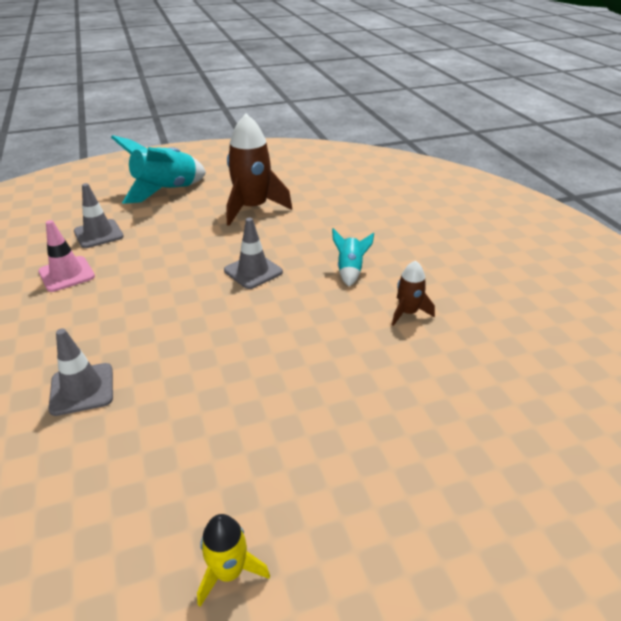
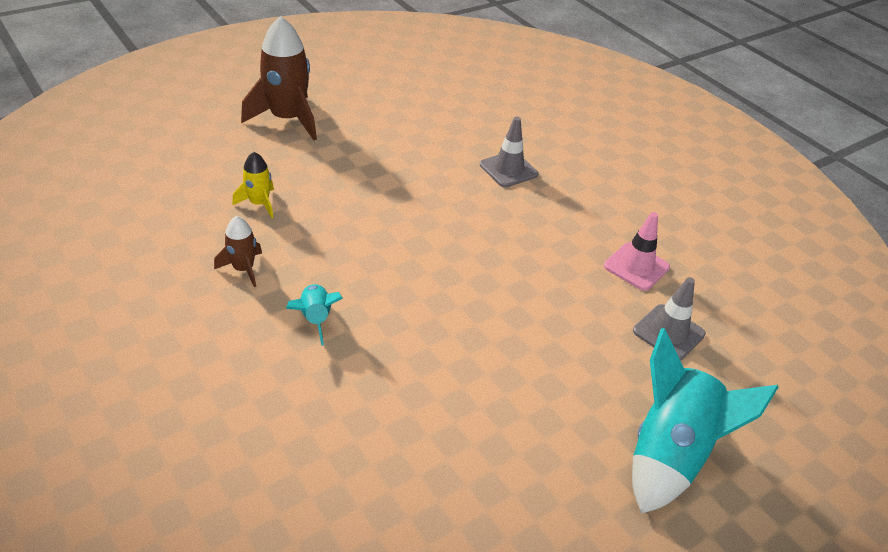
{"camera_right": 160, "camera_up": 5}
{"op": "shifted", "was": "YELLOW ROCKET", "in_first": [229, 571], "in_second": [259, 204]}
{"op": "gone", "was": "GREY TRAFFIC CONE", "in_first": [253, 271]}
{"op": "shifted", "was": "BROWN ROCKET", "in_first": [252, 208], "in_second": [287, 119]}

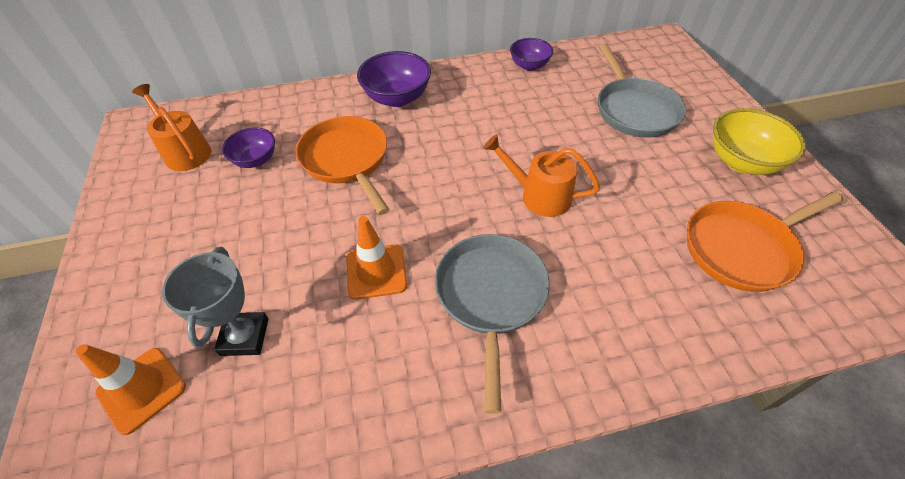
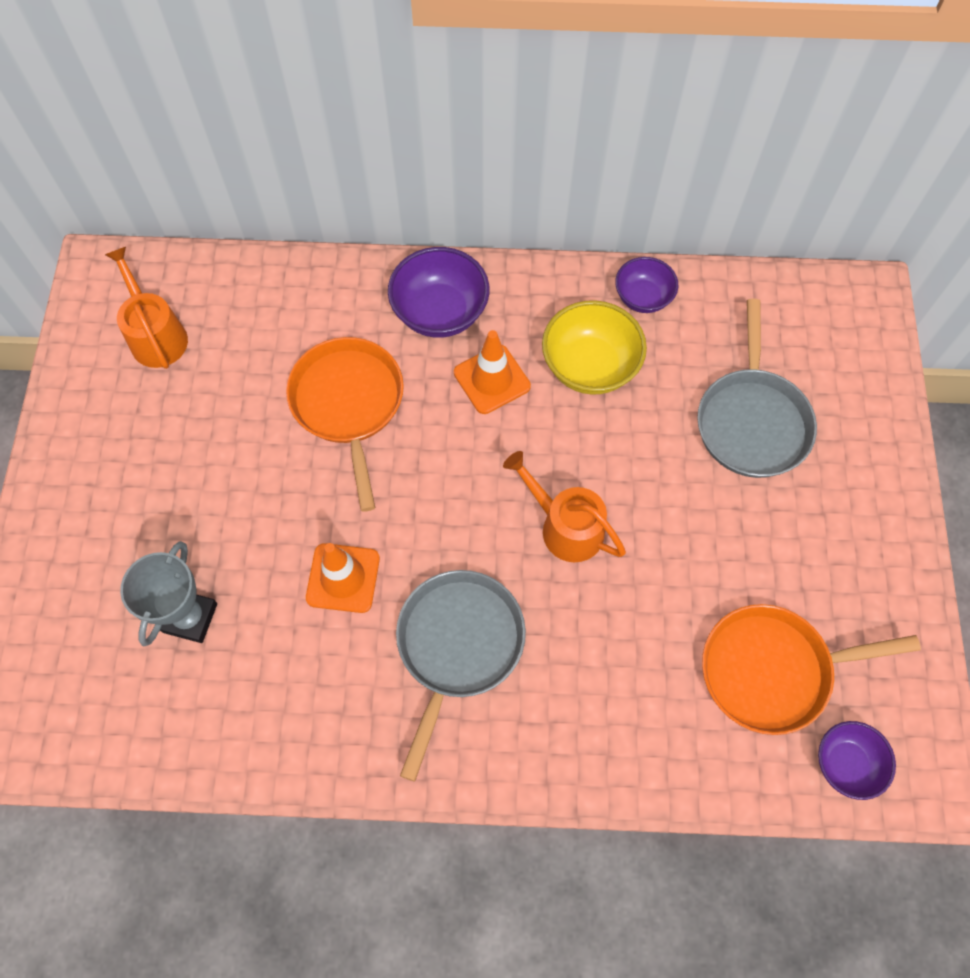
{"camera_right": 15, "camera_up": 15}
{"op": "shifted", "was": "ORANGE TRAFFIC CONE", "in_first": [142, 390], "in_second": [492, 379]}
{"op": "shifted", "was": "PURPLE BOWL", "in_first": [255, 160], "in_second": [846, 763]}
{"op": "shifted", "was": "YELLOW BOWL", "in_first": [742, 162], "in_second": [590, 366]}

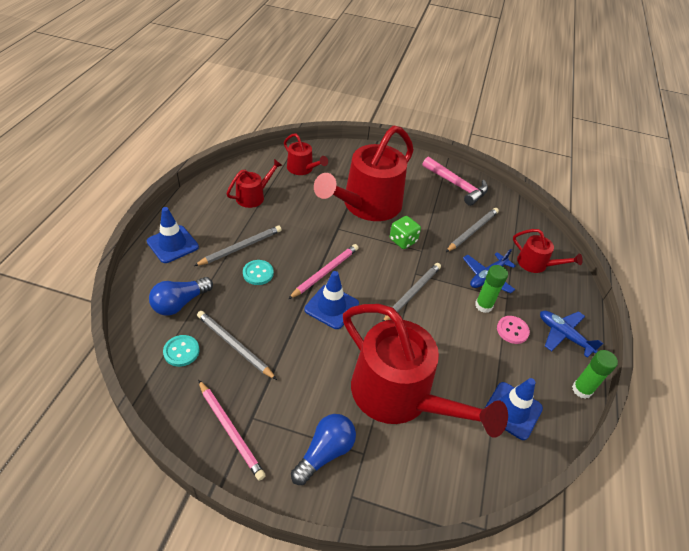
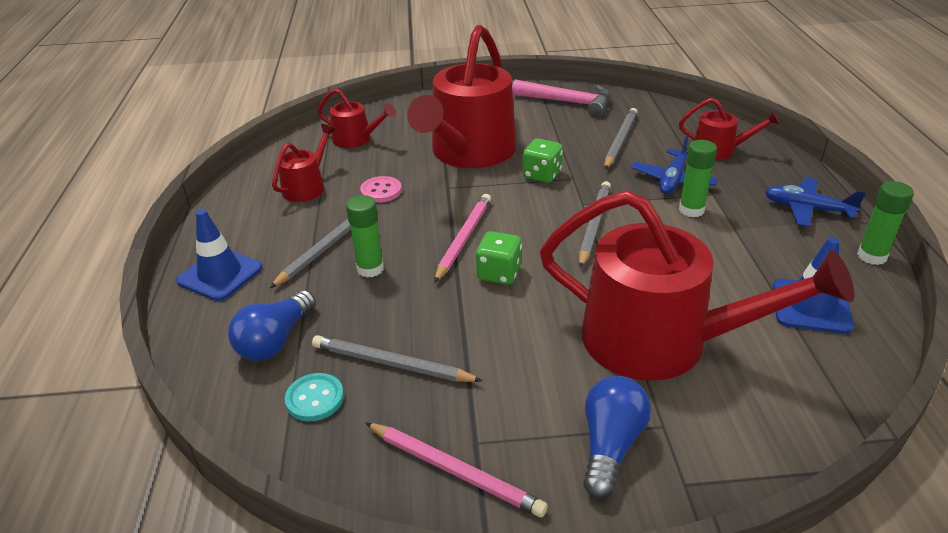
{"camera_right": -15, "camera_up": -10}
{"op": "swapped", "was": "TURQUOISE BUTTON", "now": "GREEN GLUE STICK", "in_first": [258, 273], "in_second": [370, 269]}
{"op": "swapped", "was": "BLUE TRAFFIC CONE", "now": "GREEN DICE", "in_first": [331, 307], "in_second": [499, 273]}
{"op": "shifted", "was": "PINK BUTTON", "in_first": [512, 330], "in_second": [381, 191]}

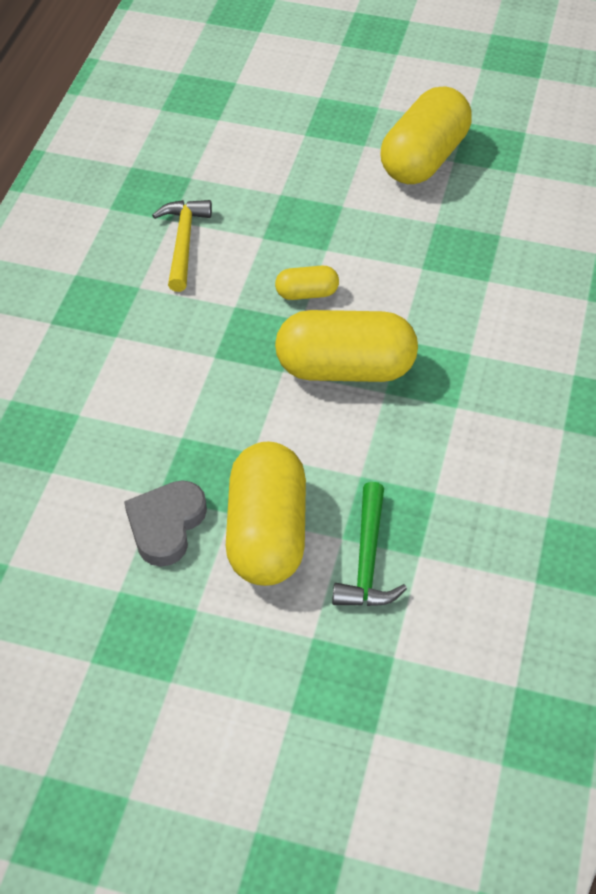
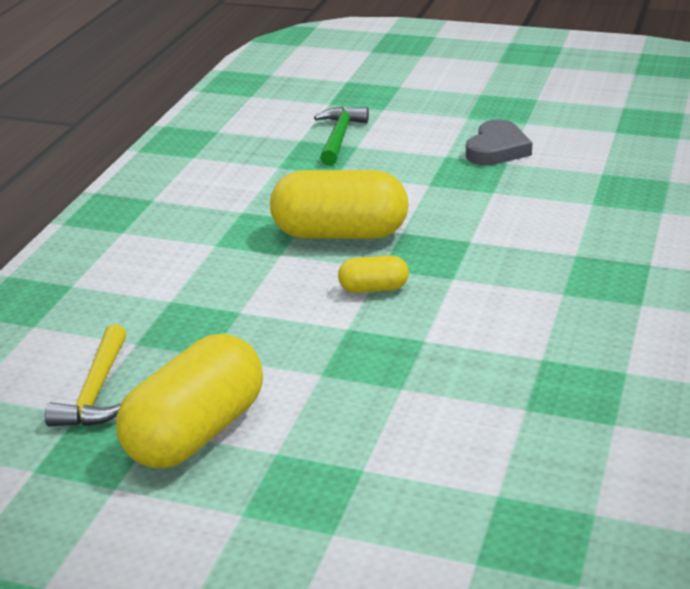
{"camera_right": -175, "camera_up": -20}
{"op": "shifted", "was": "YELLOW HAMMER", "in_first": [183, 242], "in_second": [96, 392]}
{"op": "gone", "was": "YELLOW CAPSULE", "in_first": [267, 533]}

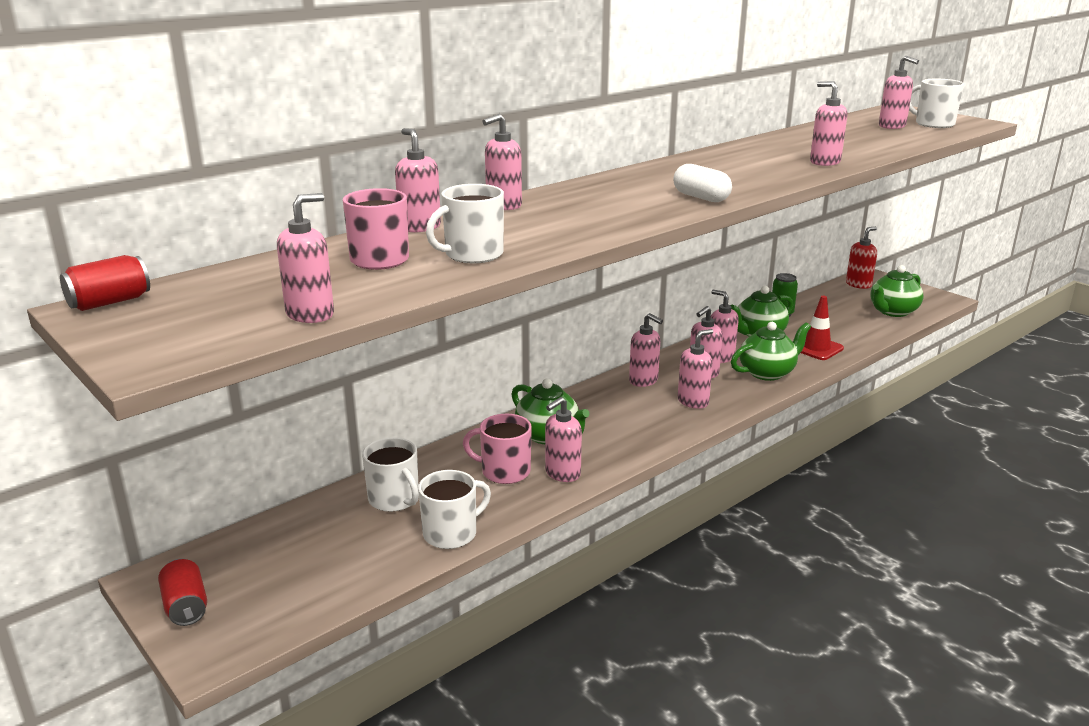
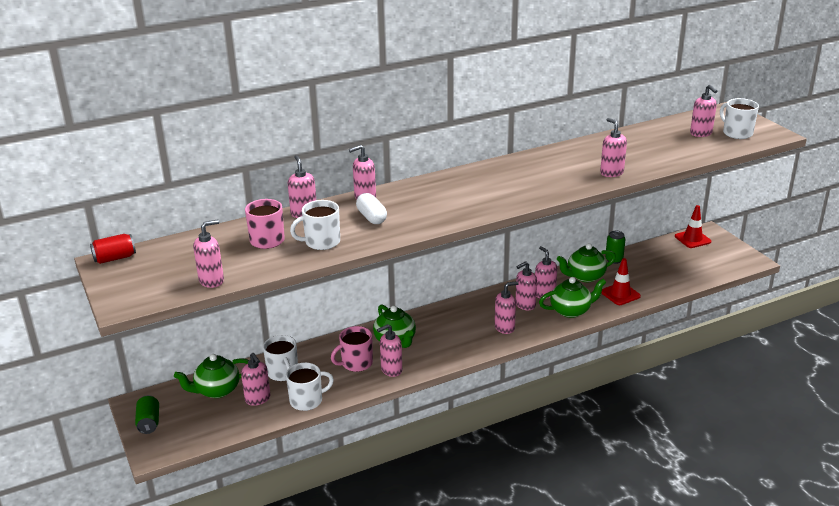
{"camera_right": 15, "camera_up": 5}
{"op": "repainted", "was": "RED CAN", "now": "GREEN CAN", "in_first": [185, 606], "in_second": [149, 422]}
{"op": "rotated", "was": "PINK MUG", "in_first": [504, 471], "in_second": [356, 363], "clockwise": -60}
{"op": "shifted", "was": "PINK SOAP DISPENSER", "in_first": [643, 381], "in_second": [258, 399]}
{"op": "shifted", "was": "WHITE CAPSULE", "in_first": [701, 197], "in_second": [371, 217]}
{"op": "swapped", "was": "RED SOAP DISPENSER", "now": "RED TRAFFIC CONE", "in_first": [858, 284], "in_second": [692, 239]}
{"op": "shifted", "was": "GREEN TEAPOT", "in_first": [892, 312], "in_second": [216, 390]}

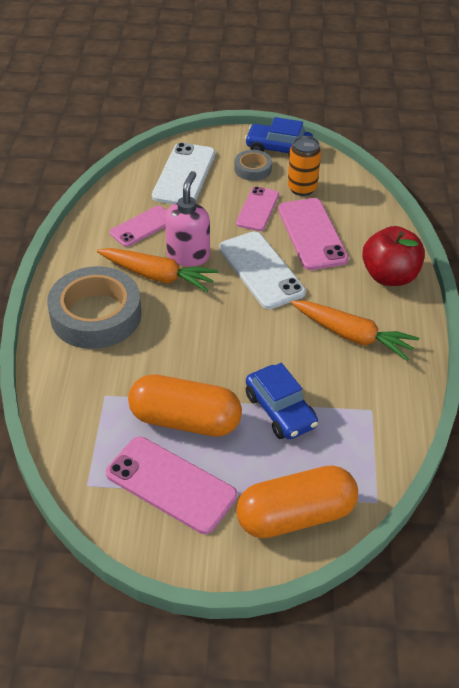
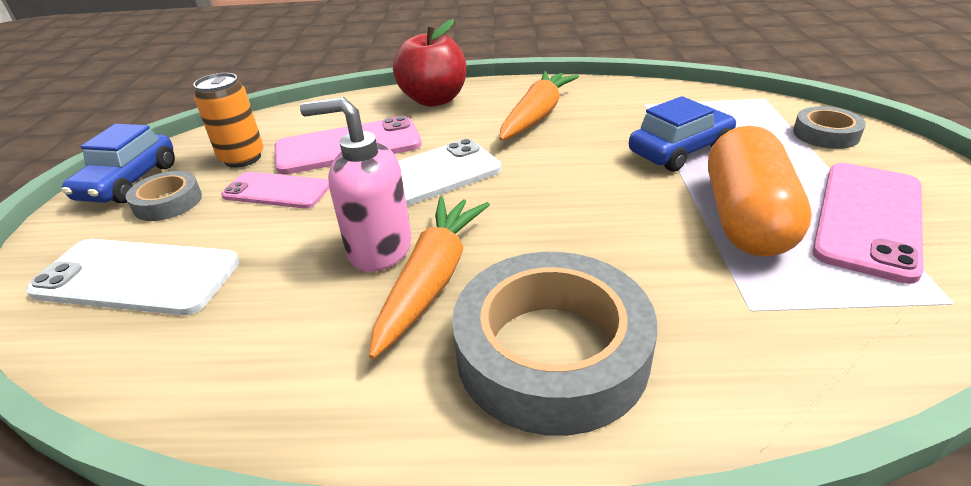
{"camera_right": -90, "camera_up": -10}
{"op": "gone", "was": "PINK PHONE", "in_first": [142, 226]}
{"op": "swapped", "was": "ORANGE CAPSULE", "now": "GREY TAPE", "in_first": [295, 516], "in_second": [825, 134]}

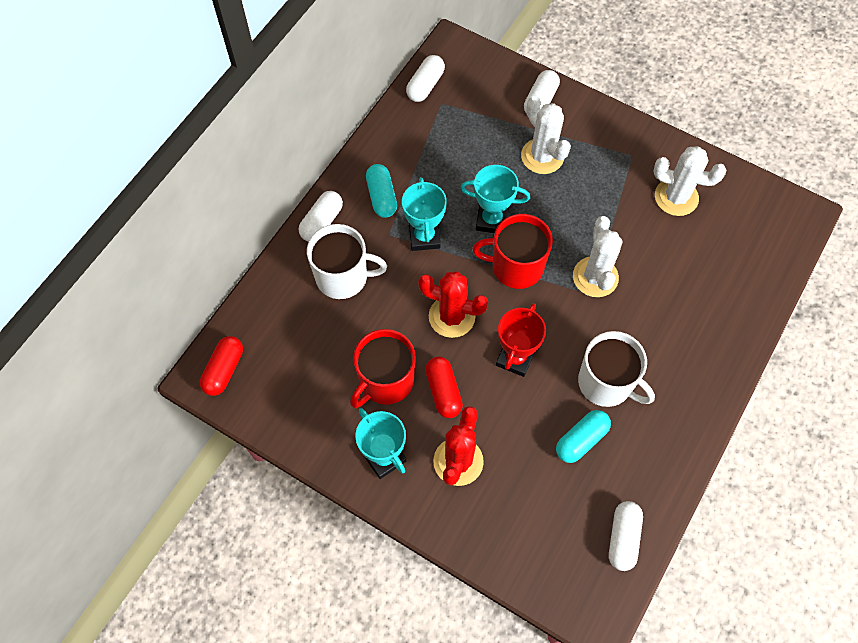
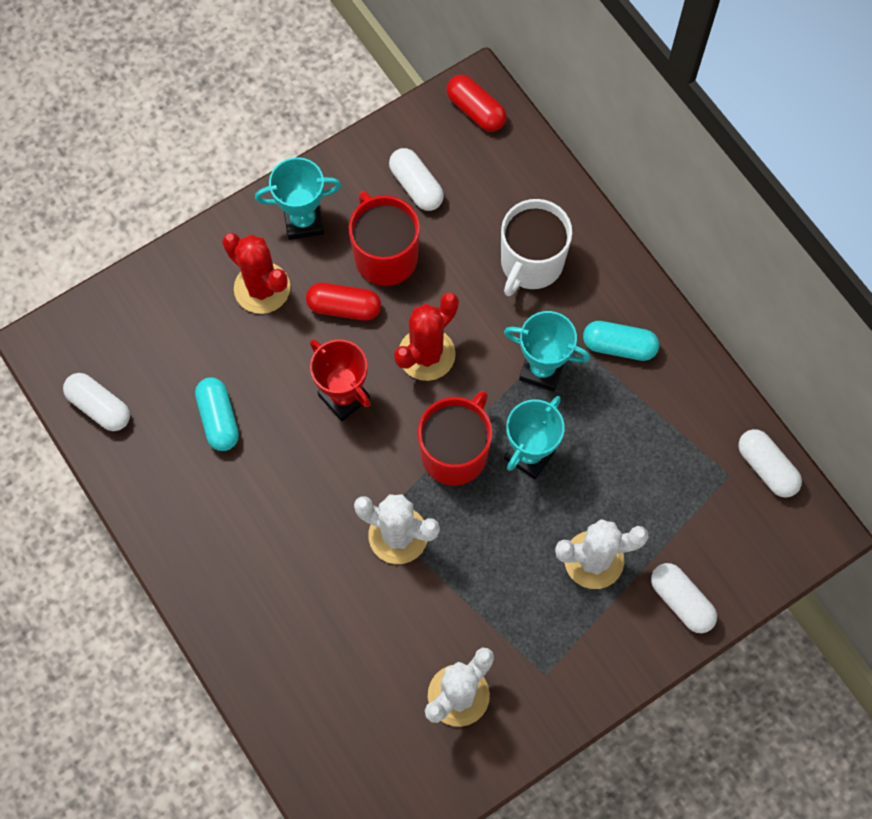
{"camera_right": 115, "camera_up": 5}
{"op": "shifted", "was": "WHITE CAPSULE", "in_first": [322, 222], "in_second": [416, 186]}
{"op": "gone", "was": "WHITE MUG", "in_first": [606, 383]}

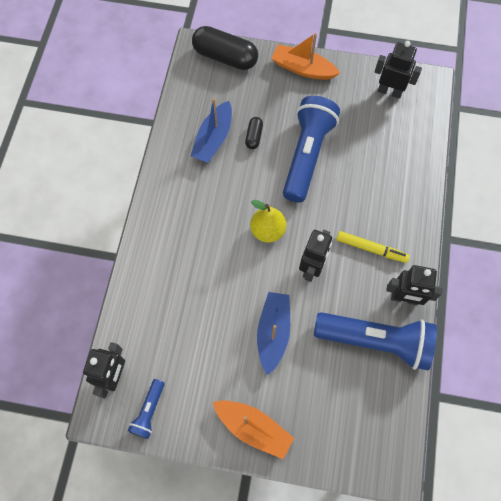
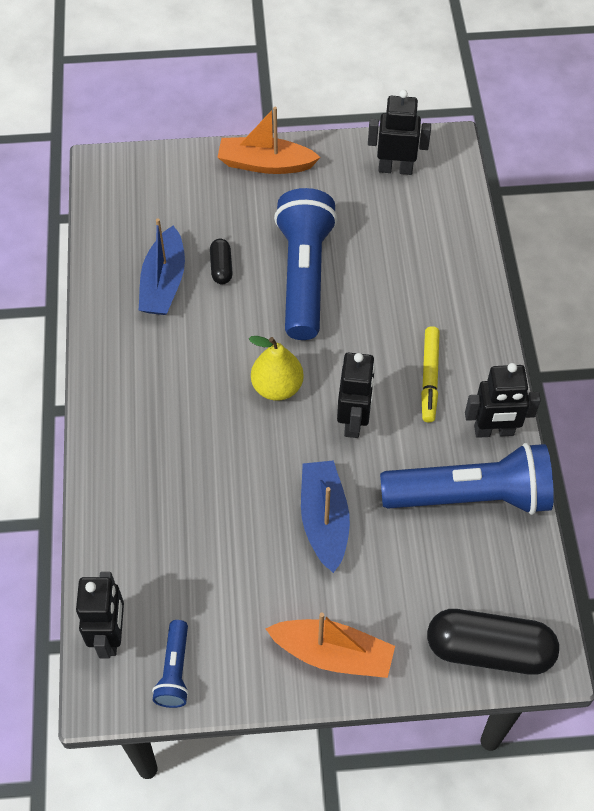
{"camera_right": -15, "camera_up": -10}
{"op": "shifted", "was": "BLACK CAPSULE", "in_first": [225, 57], "in_second": [489, 650]}
{"op": "rotated", "was": "YELLOW MARKER", "in_first": [371, 249], "in_second": [429, 377], "clockwise": 90}

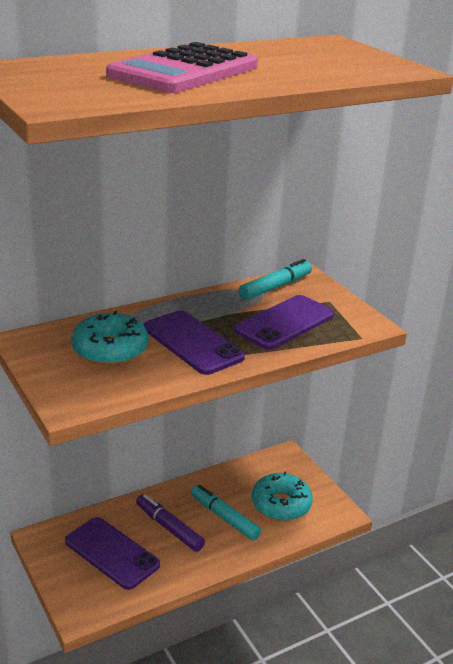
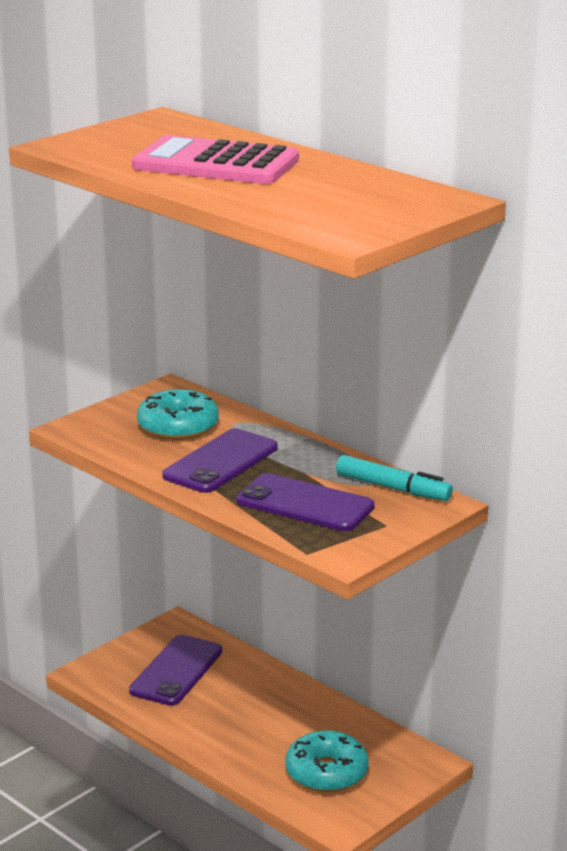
{"camera_right": 75, "camera_up": -5}
{"op": "gone", "was": "PURPLE MARKER", "in_first": [169, 528]}
{"op": "gone", "was": "TURQUOISE MARKER", "in_first": [224, 517]}

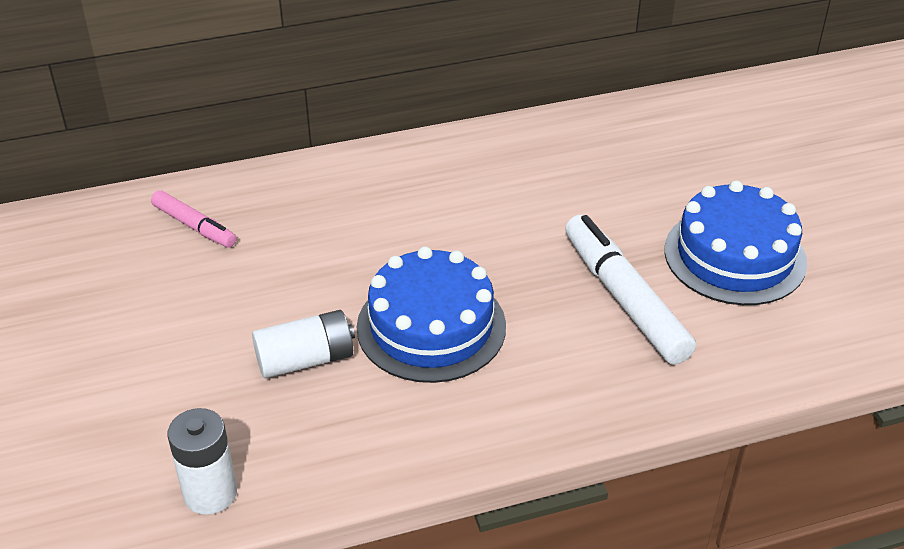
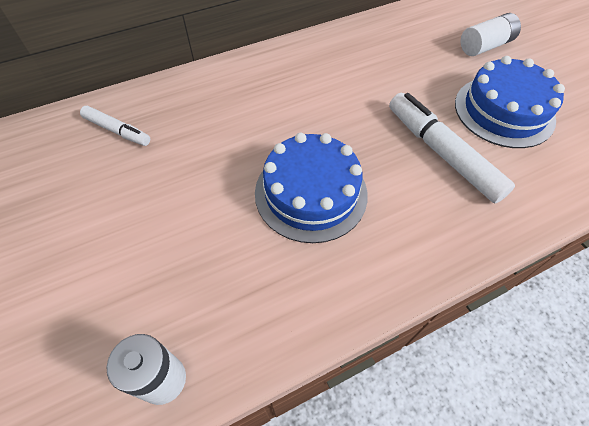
{"camera_right": -10, "camera_up": 15}
{"op": "repainted", "was": "PINK MARKER", "now": "WHITE MARKER", "in_first": [194, 226], "in_second": [117, 131]}
{"op": "shifted", "was": "WHITE BATTERY", "in_first": [305, 360], "in_second": [485, 46]}

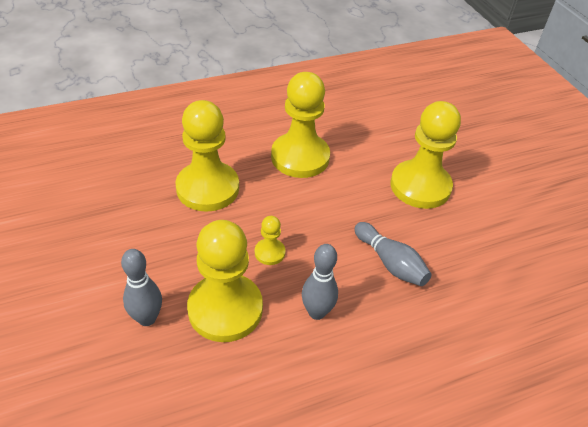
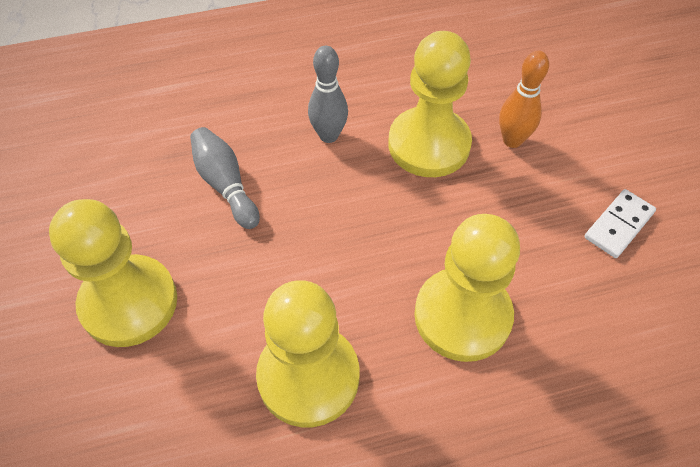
{"camera_right": -170, "camera_up": 10}
{"op": "repainted", "was": "GREY BOWLING PIN", "now": "ORANGE BOWLING PIN", "in_first": [147, 318], "in_second": [512, 140]}
{"op": "gone", "was": "YELLOW PAWN", "in_first": [269, 252]}
{"op": "new", "now": "WHITE DOMINO", "in_second": [618, 225]}

